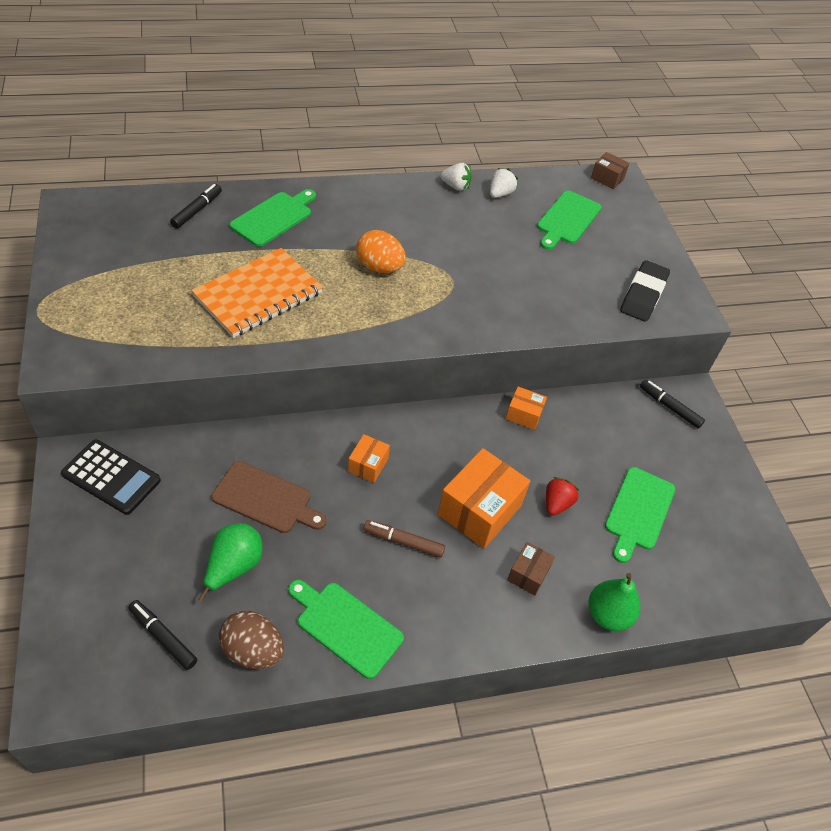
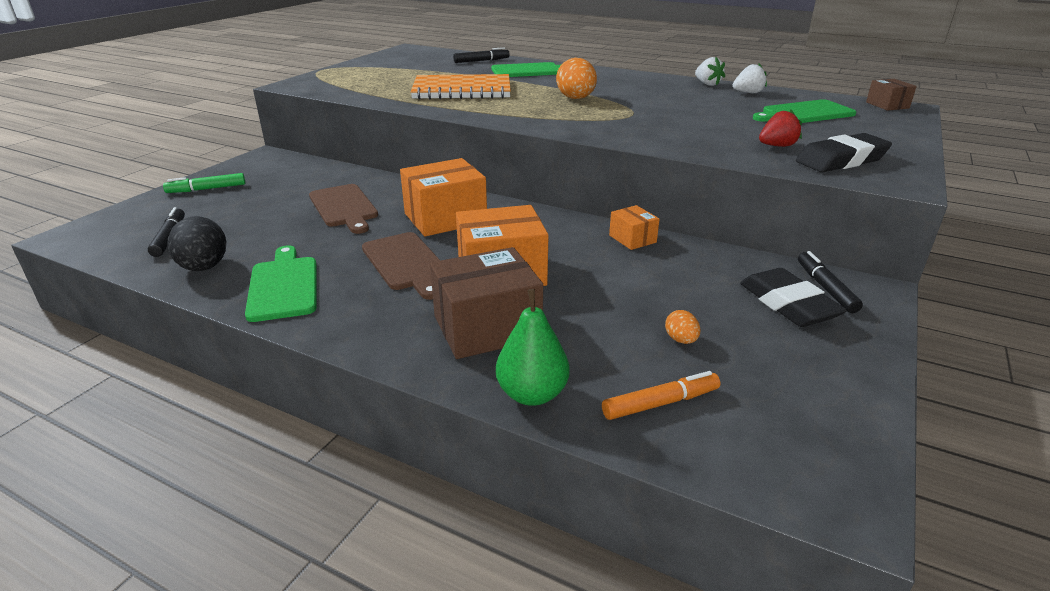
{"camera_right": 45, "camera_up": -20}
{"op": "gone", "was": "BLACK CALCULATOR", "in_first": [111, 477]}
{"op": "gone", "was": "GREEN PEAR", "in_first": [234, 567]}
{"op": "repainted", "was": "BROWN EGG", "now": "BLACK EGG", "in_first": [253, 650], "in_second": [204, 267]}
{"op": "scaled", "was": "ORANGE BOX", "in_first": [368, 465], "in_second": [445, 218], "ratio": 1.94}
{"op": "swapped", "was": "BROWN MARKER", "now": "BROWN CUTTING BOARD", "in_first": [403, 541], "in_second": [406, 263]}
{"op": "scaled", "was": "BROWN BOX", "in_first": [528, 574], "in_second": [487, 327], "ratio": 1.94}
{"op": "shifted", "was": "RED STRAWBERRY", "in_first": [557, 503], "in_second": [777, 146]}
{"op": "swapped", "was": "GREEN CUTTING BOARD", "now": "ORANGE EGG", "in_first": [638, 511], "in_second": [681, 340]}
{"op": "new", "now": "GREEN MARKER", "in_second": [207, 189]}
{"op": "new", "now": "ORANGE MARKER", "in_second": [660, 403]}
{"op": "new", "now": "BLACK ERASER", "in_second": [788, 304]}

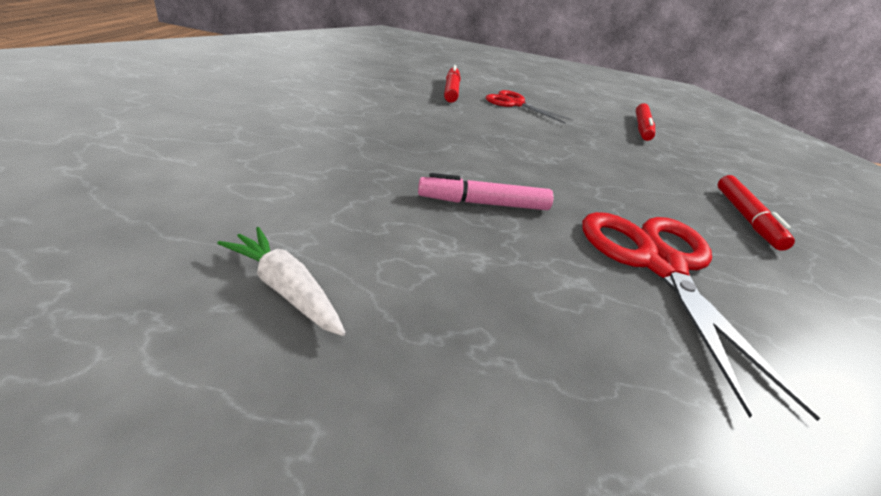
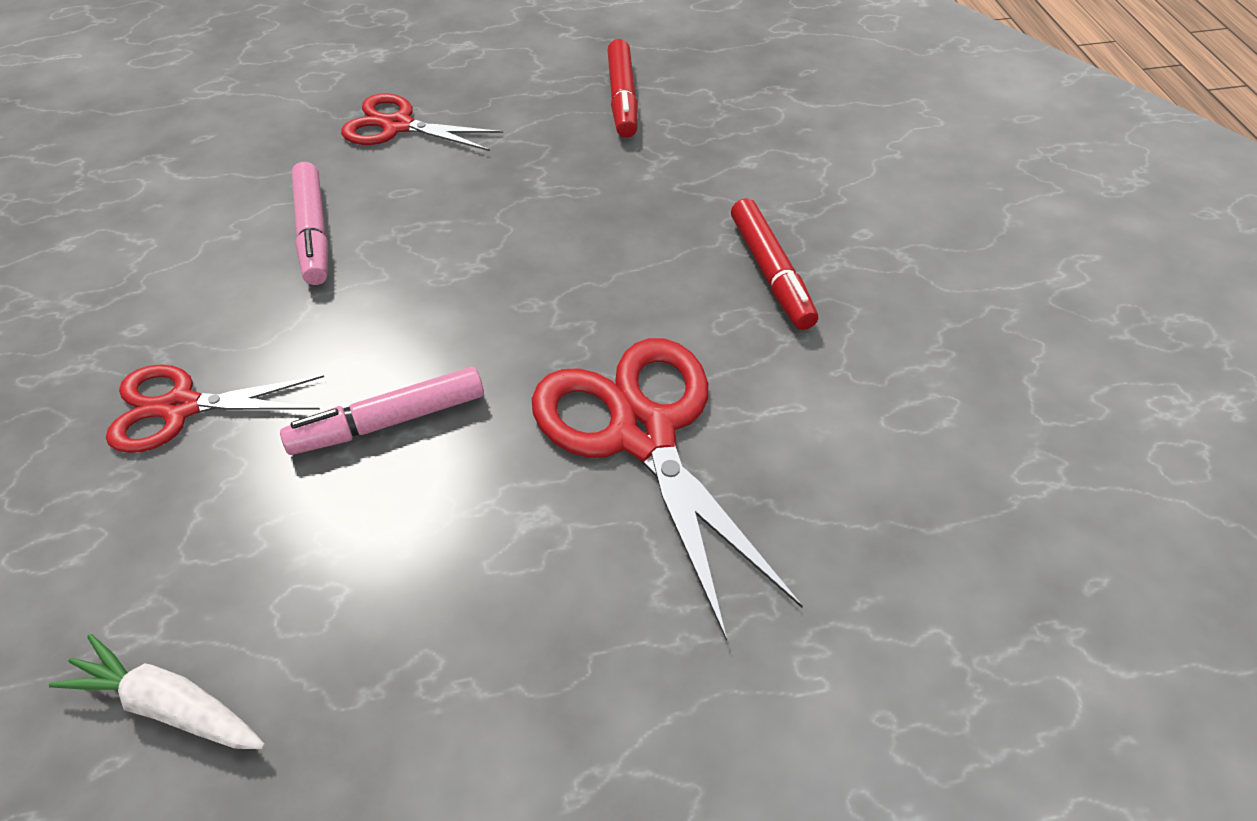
{"camera_right": -15, "camera_up": 15}
{"op": "gone", "was": "RED MARKER", "in_first": [451, 90]}
{"op": "new", "now": "RED SCISSORS", "in_second": [181, 408]}
{"op": "new", "now": "PINK MARKER", "in_second": [313, 232]}

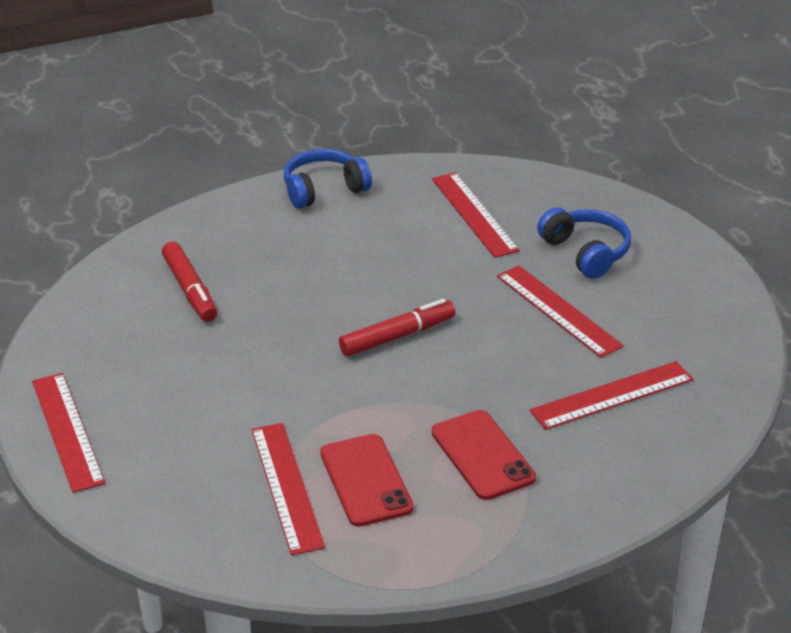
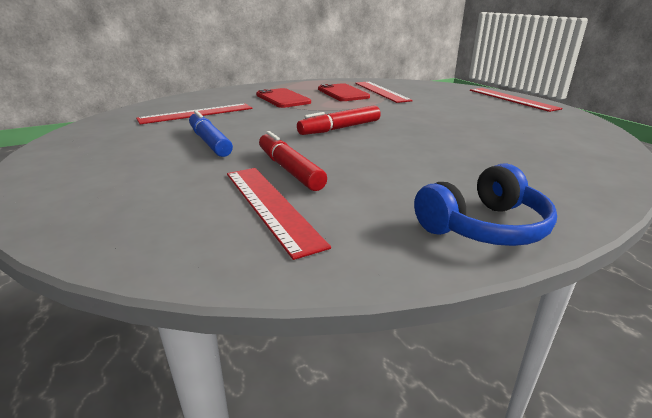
{"camera_right": 175, "camera_up": -10}
{"op": "shifted", "was": "RED MARKER", "in_first": [190, 290], "in_second": [289, 169]}
{"op": "swapped", "was": "RED RULER", "now": "BLUE MARKER", "in_first": [558, 310], "in_second": [209, 142]}
{"op": "gone", "was": "BLUE HEADPHONES", "in_first": [585, 252]}

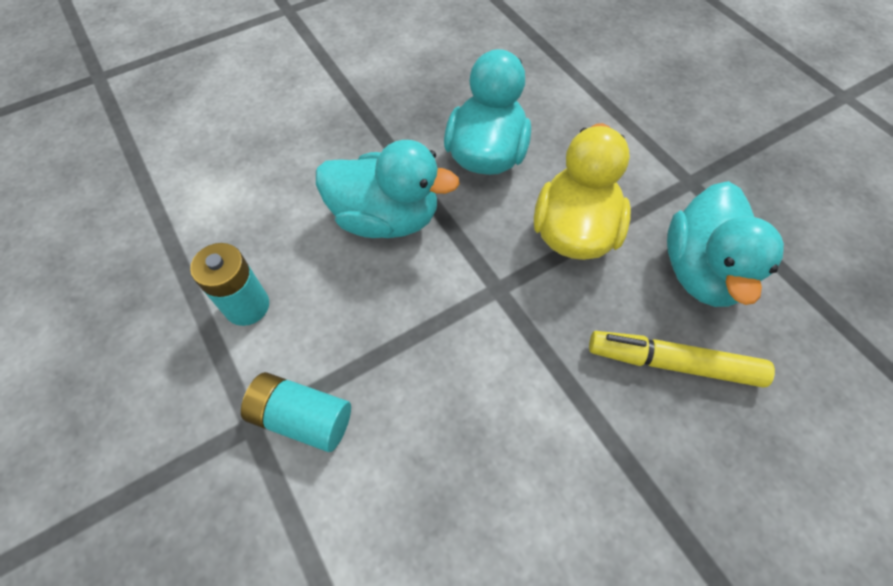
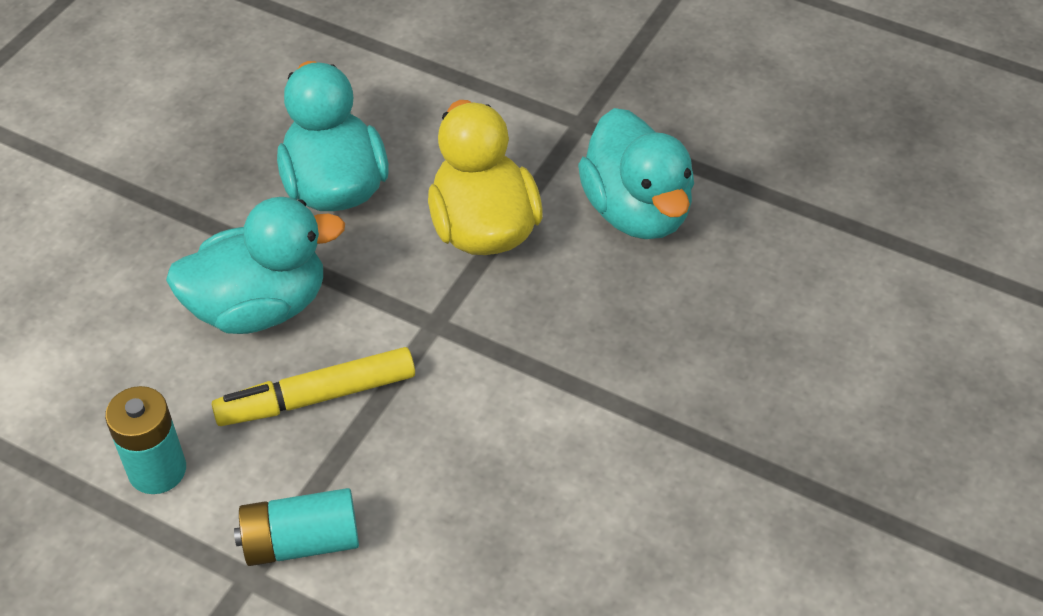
{"camera_right": -30, "camera_up": -10}
{"op": "shifted", "was": "YELLOW MARKER", "in_first": [673, 363], "in_second": [317, 397]}

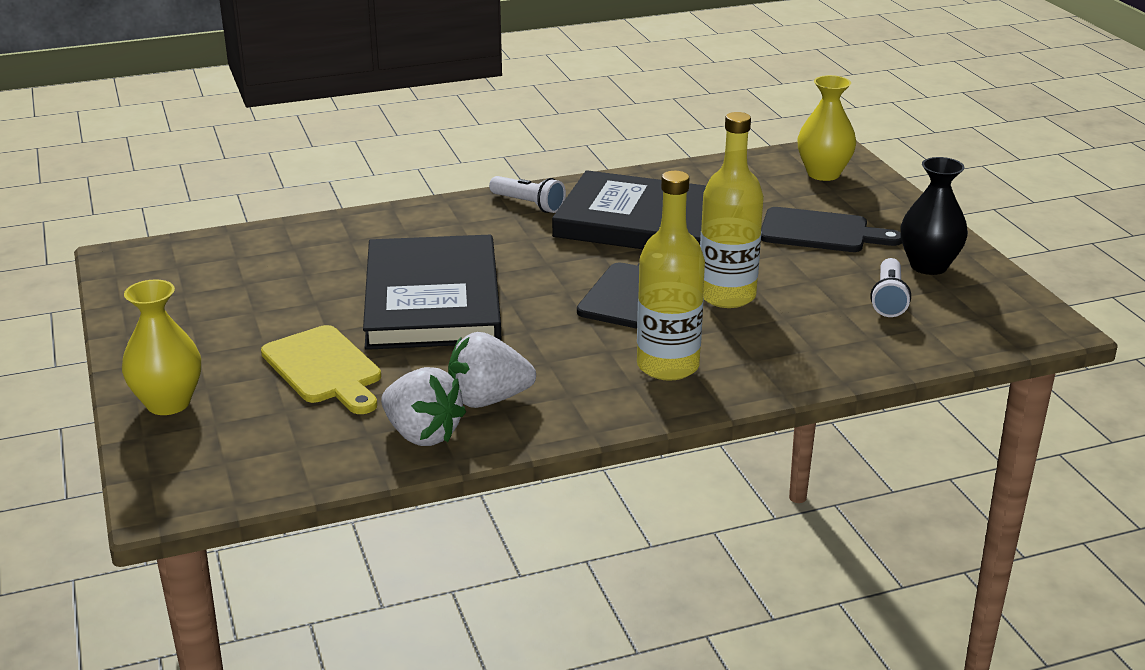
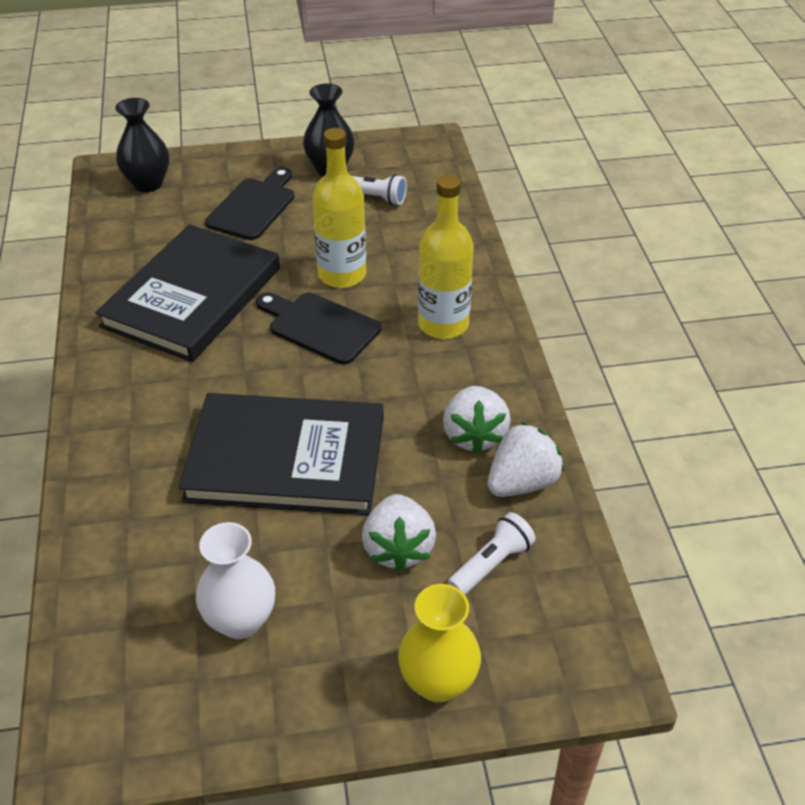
{"camera_right": -80, "camera_up": 15}
{"op": "swapped", "was": "YELLOW CUTTING BOARD", "now": "WHITE STRAWBERRY", "in_first": [324, 369], "in_second": [398, 548]}
{"op": "shifted", "was": "WHITE FLASHLIGHT", "in_first": [529, 204], "in_second": [491, 564]}
{"op": "repainted", "was": "YELLOW VASE", "now": "BLACK VASE", "in_first": [823, 174], "in_second": [148, 184]}
{"op": "new", "now": "WHITE VASE", "in_second": [241, 620]}

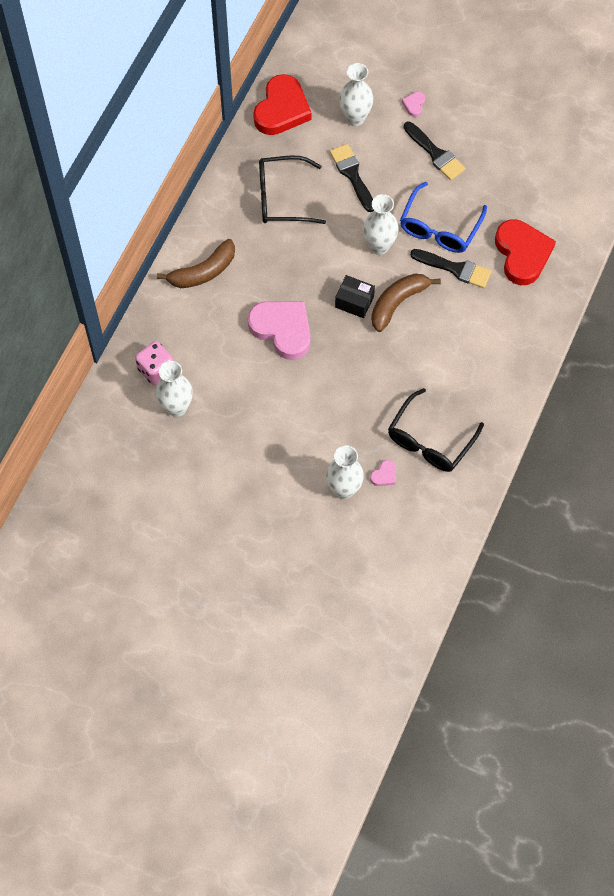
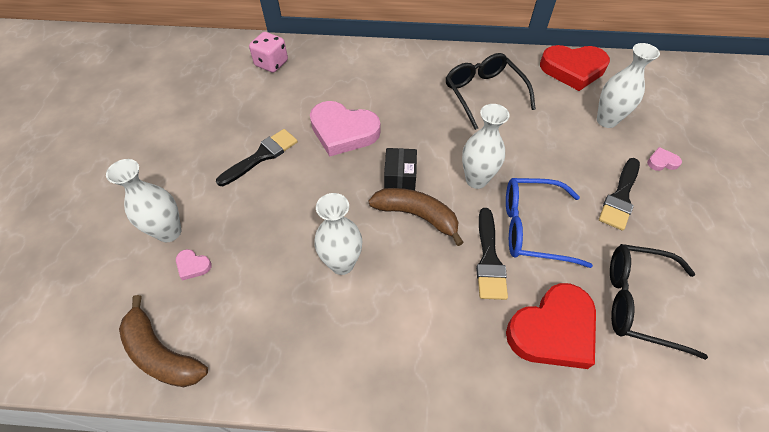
{"camera_right": 70, "camera_up": -10}
{"op": "shifted", "was": "WHITE VASE", "in_first": [176, 407], "in_second": [342, 263]}
{"op": "shifted", "was": "BROWN BANANA", "in_first": [203, 272], "in_second": [161, 353]}
{"op": "rotated", "was": "PINK HEART", "in_first": [282, 330], "in_second": [343, 131], "clockwise": 90}
{"op": "shifted", "was": "BLACK BRUSH", "in_first": [352, 175], "in_second": [262, 156]}
{"op": "shifted", "was": "BLACK GLASSES", "in_first": [430, 440], "in_second": [638, 302]}

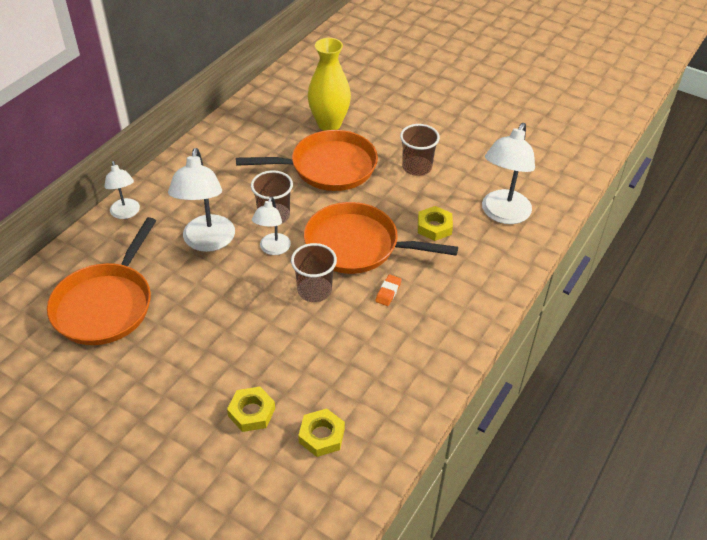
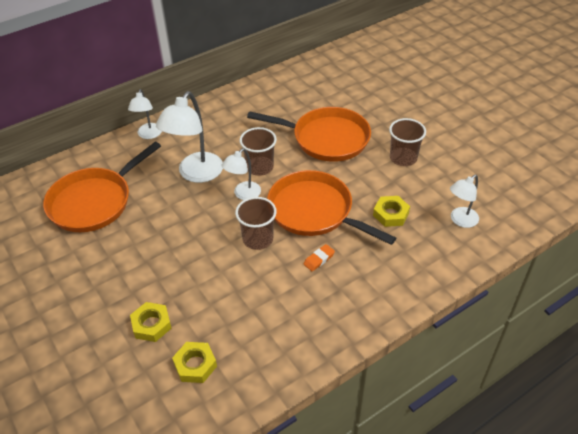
{"camera_right": 25, "camera_up": 0}
{"op": "gone", "was": "YELLOW VASE", "in_first": [329, 124]}
{"op": "scaled", "was": "WHITE LAMP", "in_first": [502, 214], "in_second": [460, 220], "ratio": 0.59}

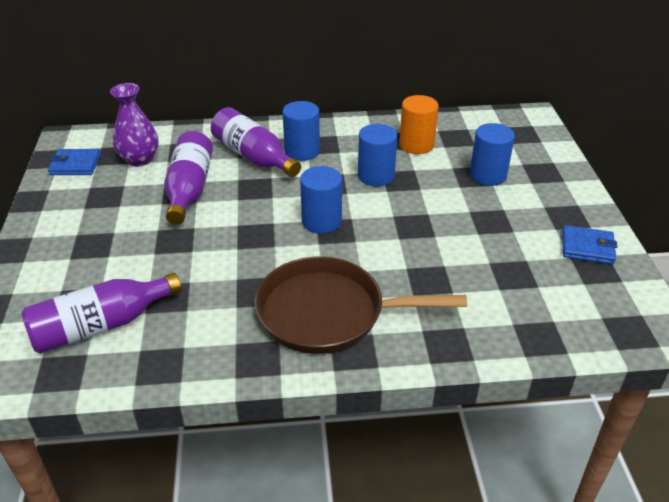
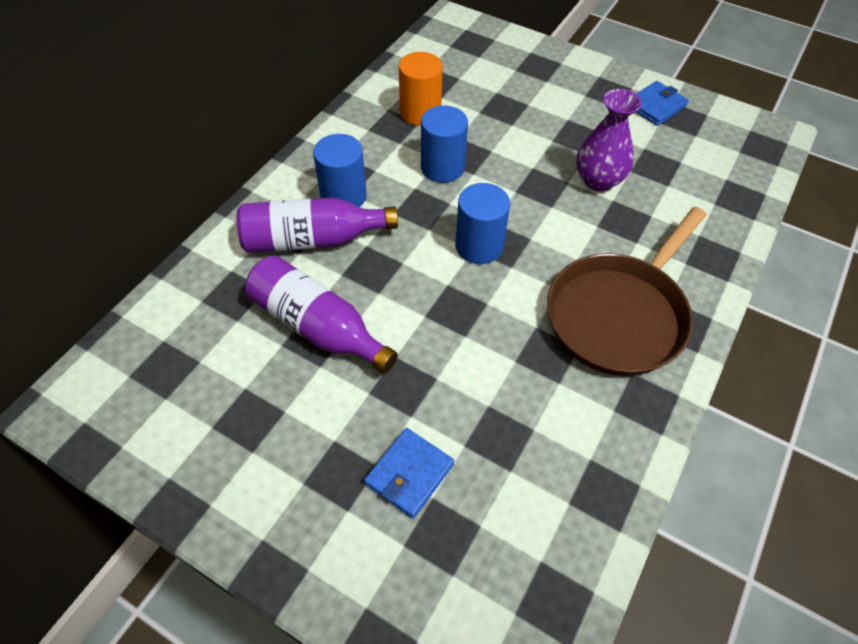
{"camera_right": -55, "camera_up": 15}
{"op": "gone", "was": "PURPLE BOTTLE", "in_first": [101, 325]}
{"op": "shifted", "was": "BLUE WALLET", "in_first": [75, 165], "in_second": [409, 474]}
{"op": "shifted", "was": "PURPLE VASE", "in_first": [139, 159], "in_second": [598, 180]}
{"op": "gone", "was": "BLUE CYLINDER", "in_first": [488, 175]}

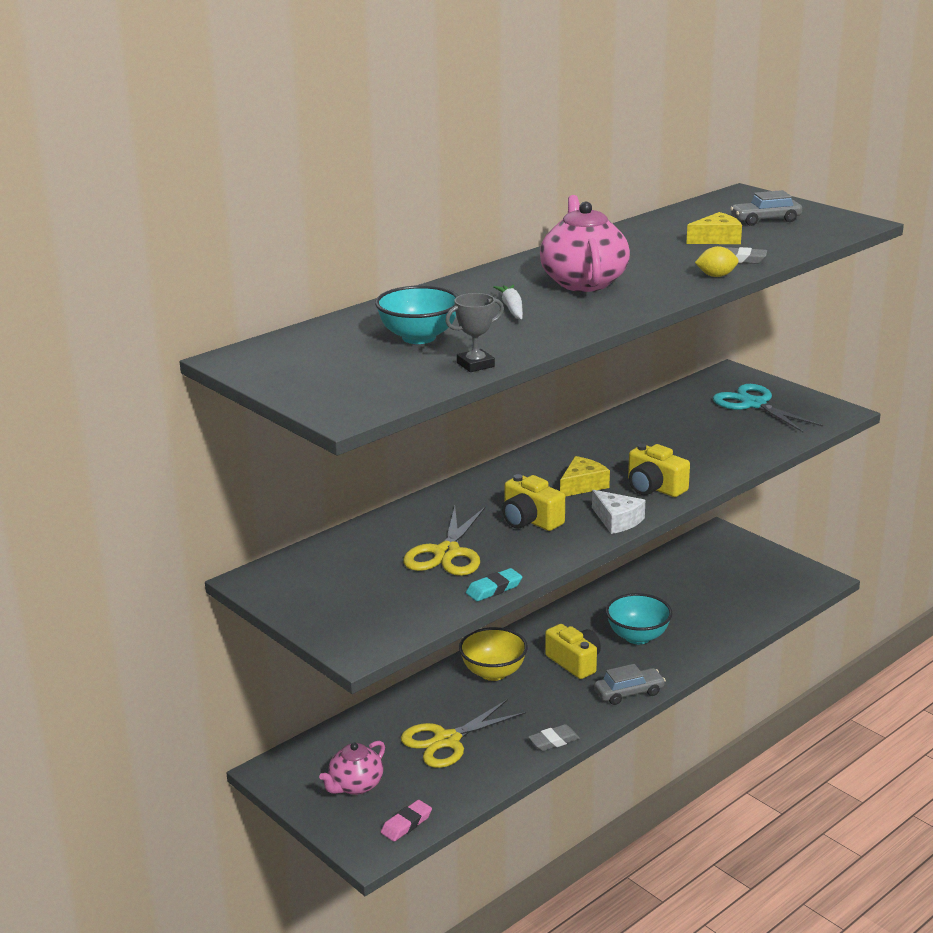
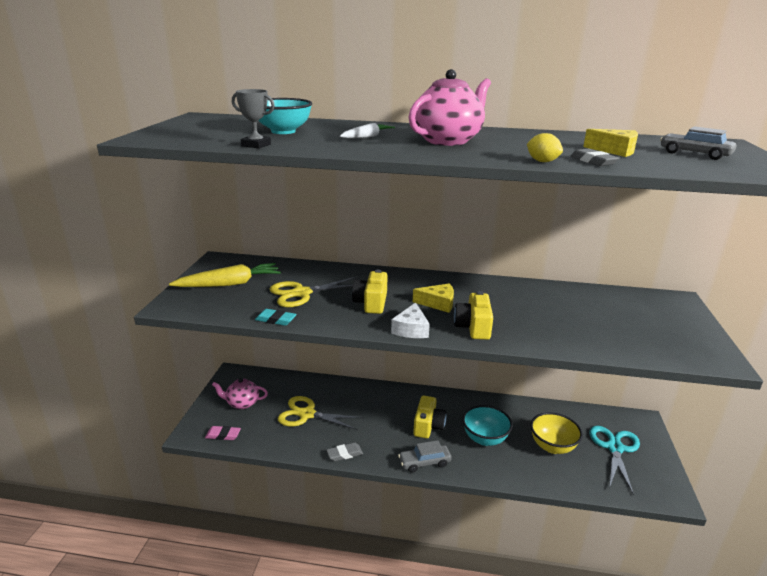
{"camera_right": 50, "camera_up": 0}
{"op": "shifted", "was": "YELLOW BOWL", "in_first": [493, 672], "in_second": [552, 446]}
{"op": "rotated", "was": "GREY ERASER", "in_first": [553, 741], "in_second": [344, 454], "clockwise": -45}
{"op": "rotated", "was": "GREY CAR", "in_first": [629, 693], "in_second": [424, 462], "clockwise": 135}
{"op": "shifted", "was": "TURQUOISE SCISSORS", "in_first": [754, 404], "in_second": [615, 448]}
{"op": "new", "now": "YELLOW CARROT", "in_second": [229, 284]}

